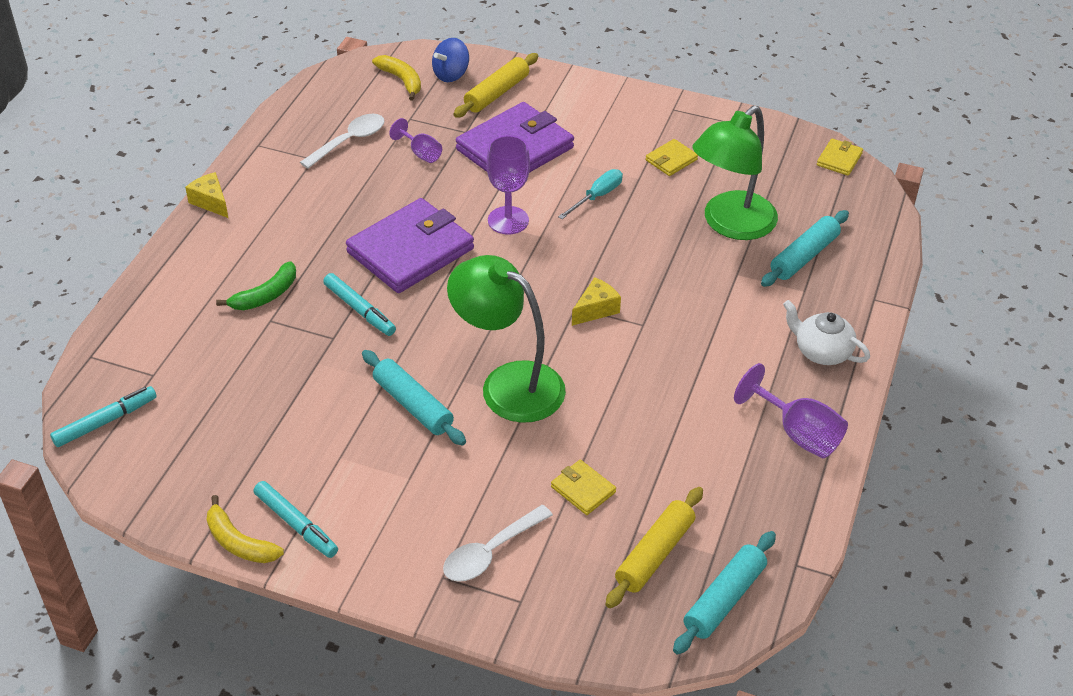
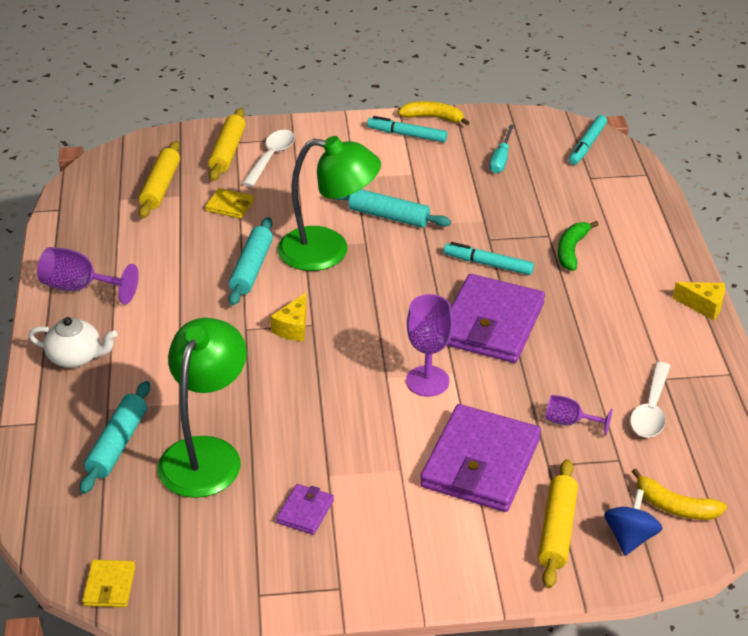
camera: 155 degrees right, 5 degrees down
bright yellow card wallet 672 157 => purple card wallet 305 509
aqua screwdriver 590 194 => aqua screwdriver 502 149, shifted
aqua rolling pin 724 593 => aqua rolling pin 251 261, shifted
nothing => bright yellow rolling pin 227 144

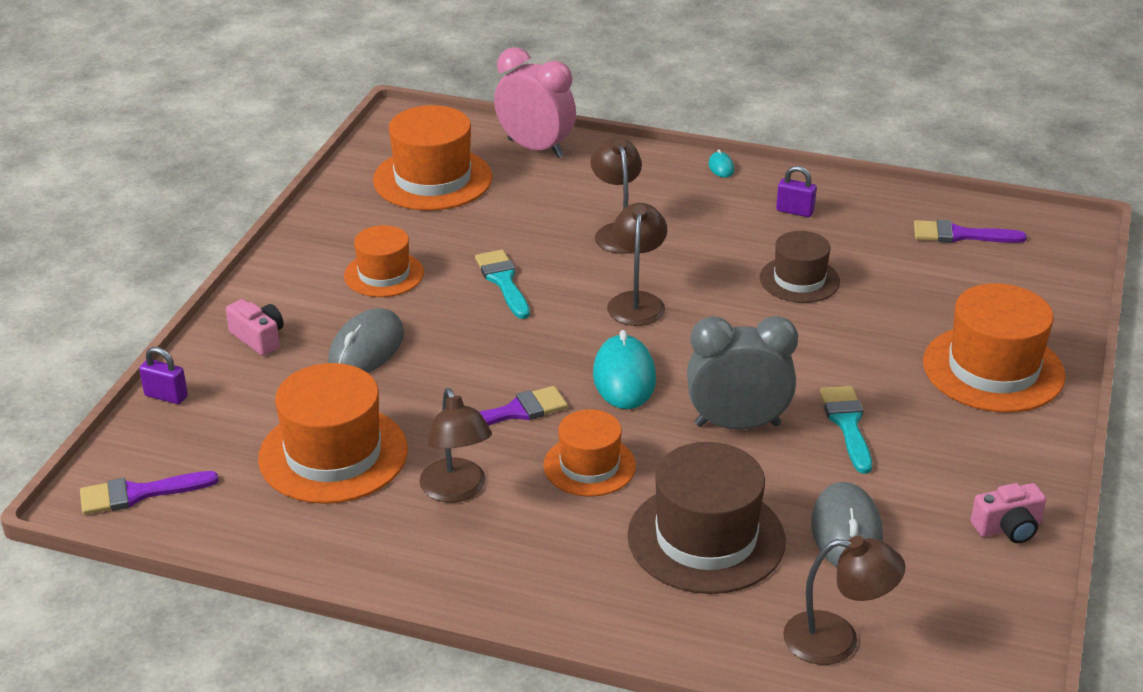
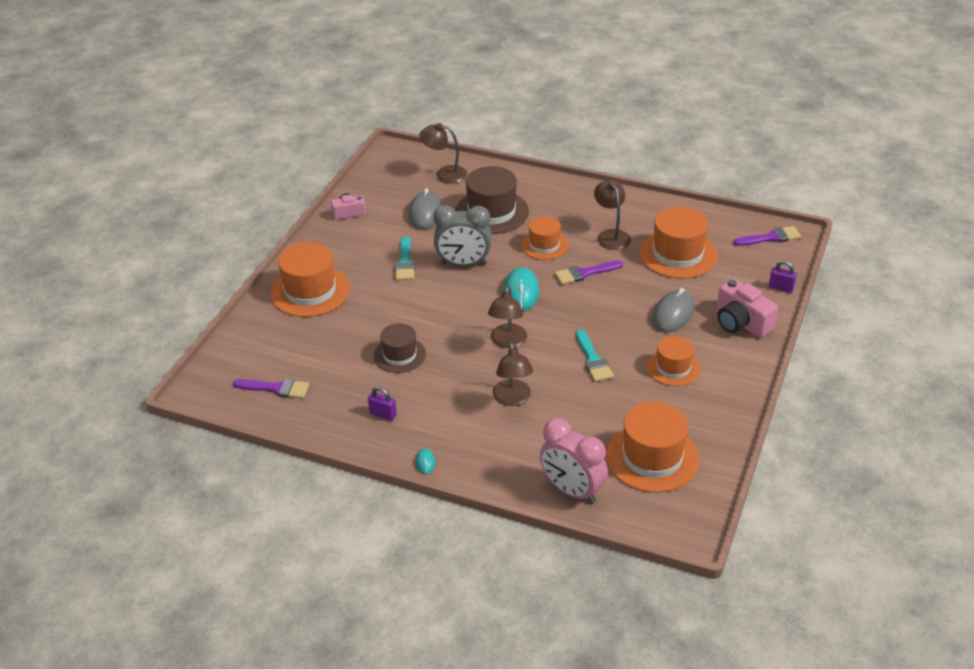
camera: 175 degrees left, 5 degrees up
rosy camera 255 327 => rosy camera 747 308, x1.65

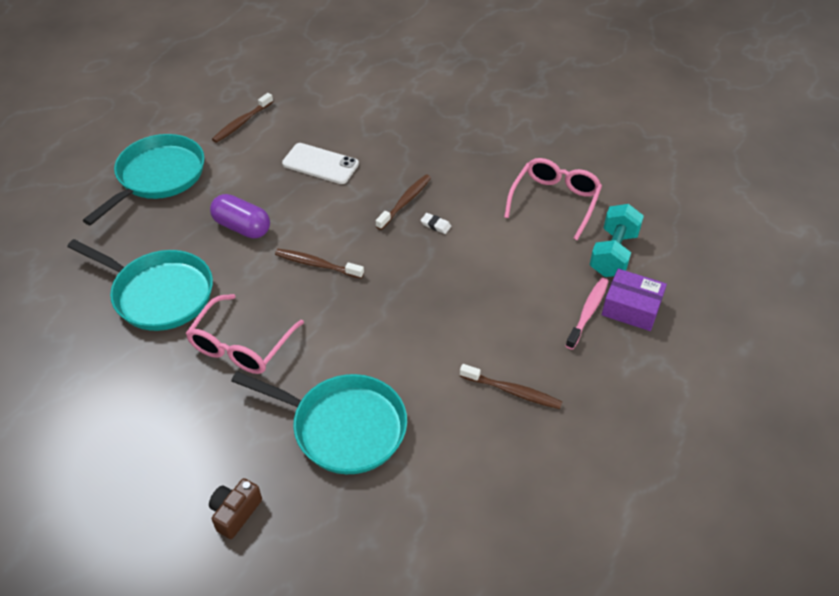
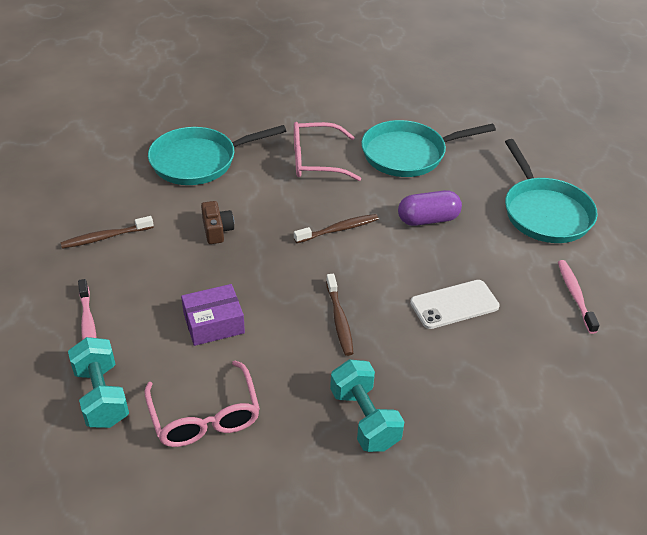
camera: 135 degrees right, 5 degrees down
dark brown dental brush 242 118 => rosy dental brush 579 297
white pencil eraser 435 223 => nothing
purple box 634 300 => purple box 213 315, shifted
rosy spectacles 245 334 => rosy spectacles 327 151, 75 degrees counterclockwise
dark brown camera 235 508 => dark brown camera 217 222, shifted
nothing => aqua hand weight 367 406

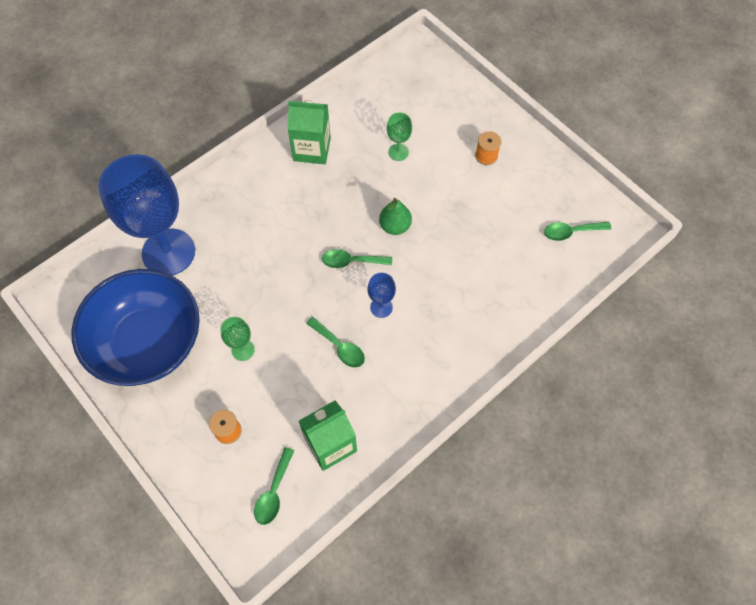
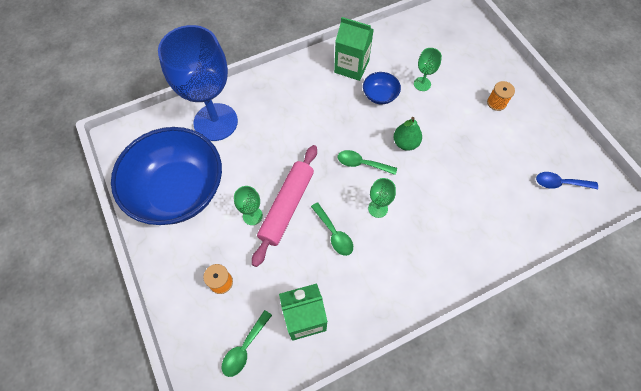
camera: 15 degrees right, 0 degrees up
leaf-green spoon 577 231 => blue spoon 567 180
blue goblet 381 295 => leaf-green goblet 382 198
nothing => blue bowl 382 88
nothing => rosy rolling pin 284 206

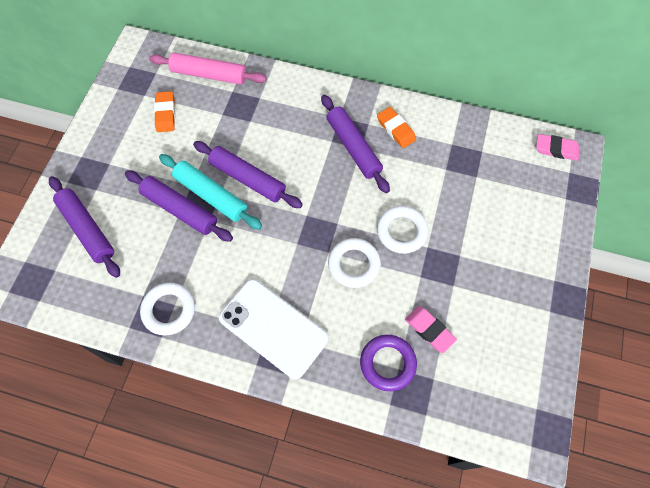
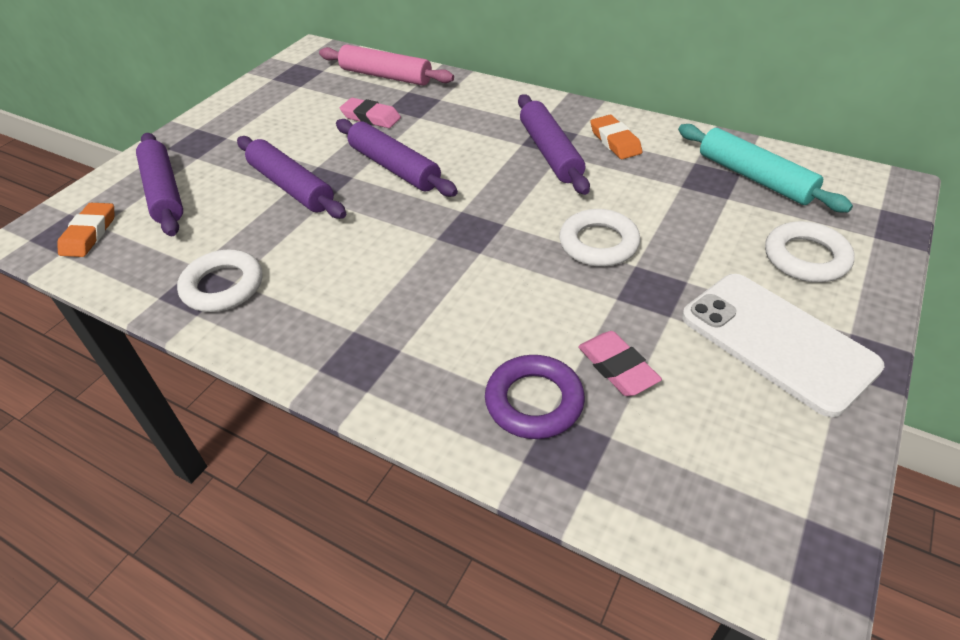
camera: 15 degrees right, 20 degrees down
bright orange pencil eraser 164 111 => bright orange pencil eraser 85 230, shifted
rosy pencil eraser 558 147 => rosy pencil eraser 370 113, shifted
aqua rolling pin 210 192 => aqua rolling pin 765 168, shifted
white hoop 354 263 => white hoop 810 251, shifted
white mobile phone 274 329 => white mobile phone 783 345, shifted

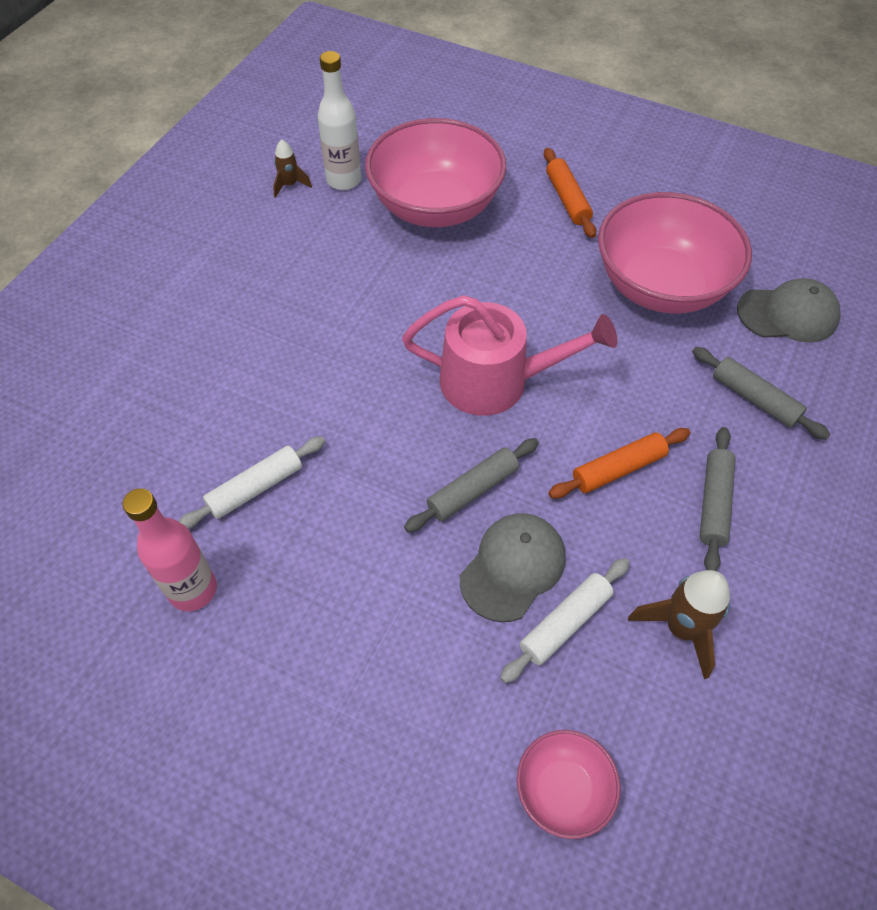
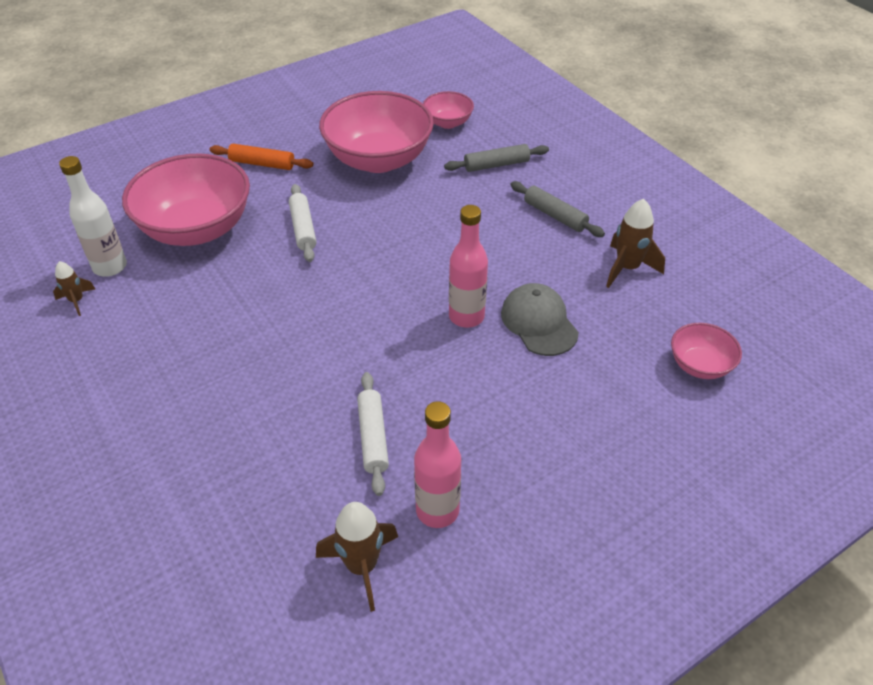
camera: 60 degrees left, 10 degrees down
gray baseball cap 789 310 => rosy bowl 448 110
rosy watering can 510 355 => nothing
bright orange rolling pin 619 463 => nothing
gray rolling pin 471 485 => rosy drink bottle 468 266
white rolling pin 565 620 => white rolling pin 302 223, shifted
nothing => dark brown spaceship 357 557

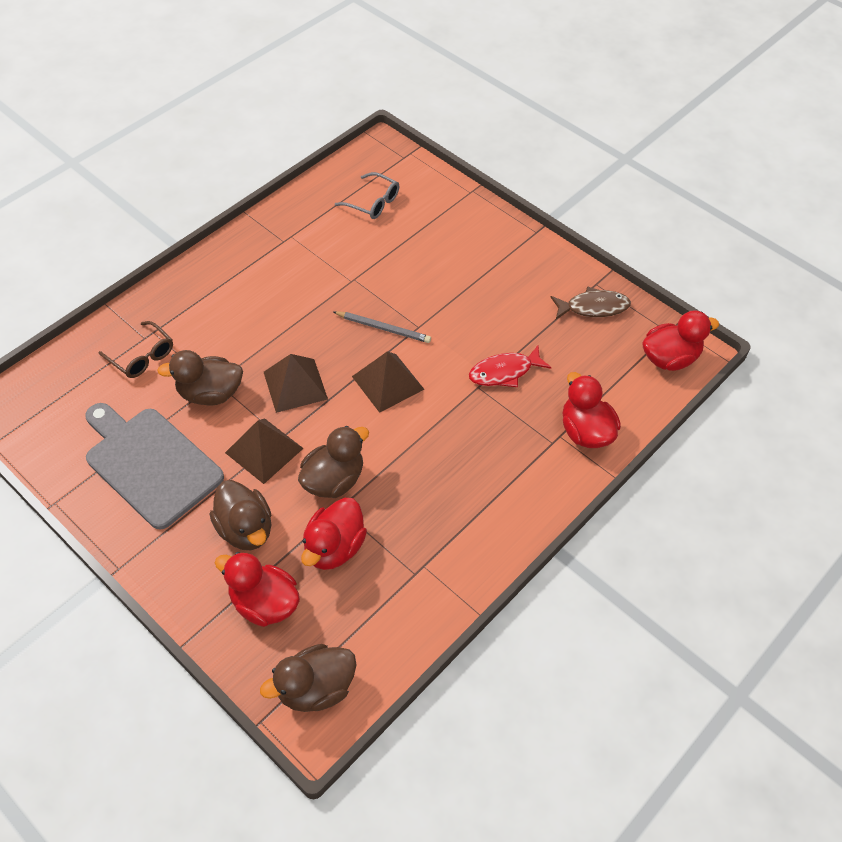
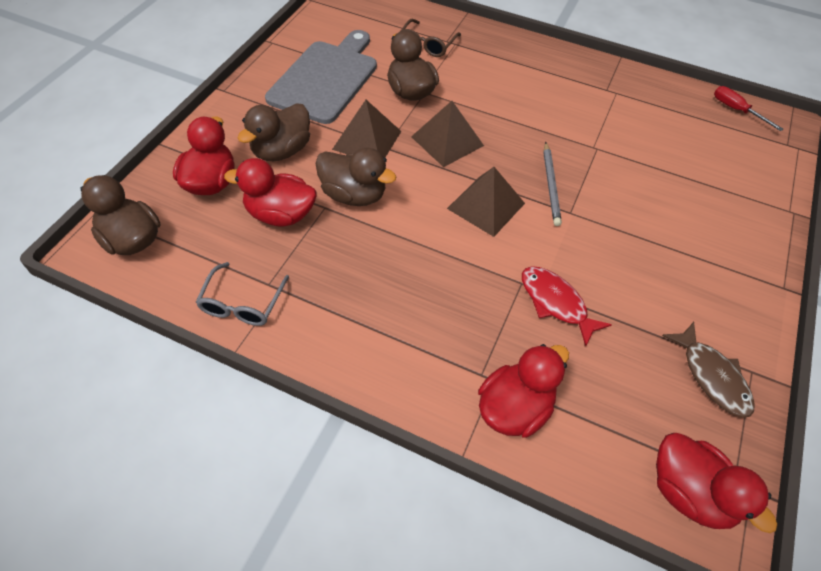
camera: 70 degrees right, 0 degrees up
gray spectacles 367 195 => gray spectacles 242 294, shifted
nothing => crimson screwdriver 748 108

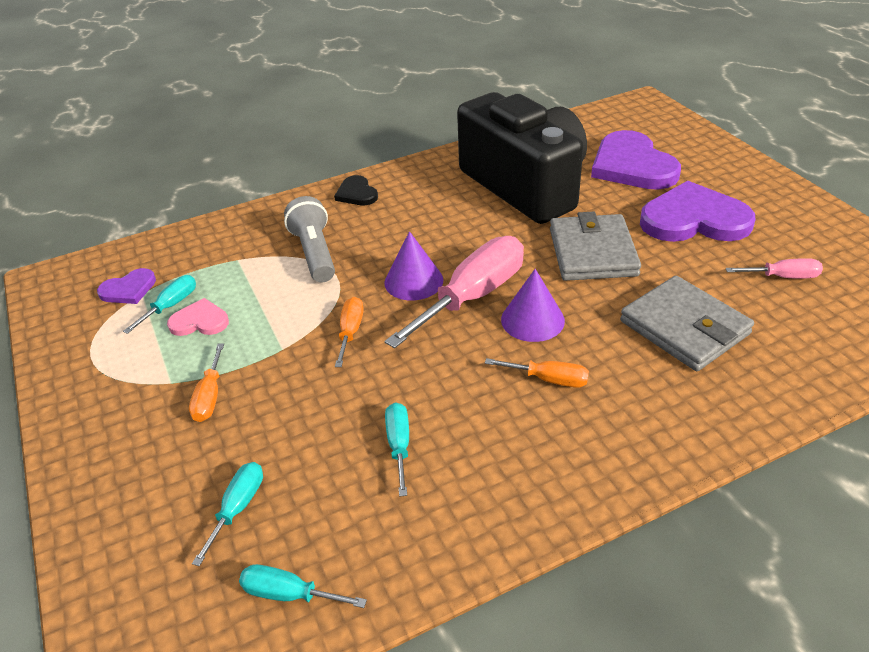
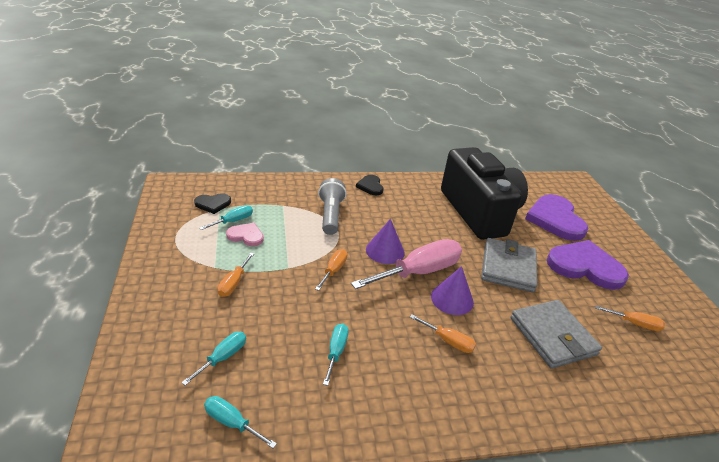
camera: 10 degrees right, 5 degrees down
rosy screwdriver 774 268 => bright orange screwdriver 630 318
purple heart shape 126 286 => black heart shape 212 203

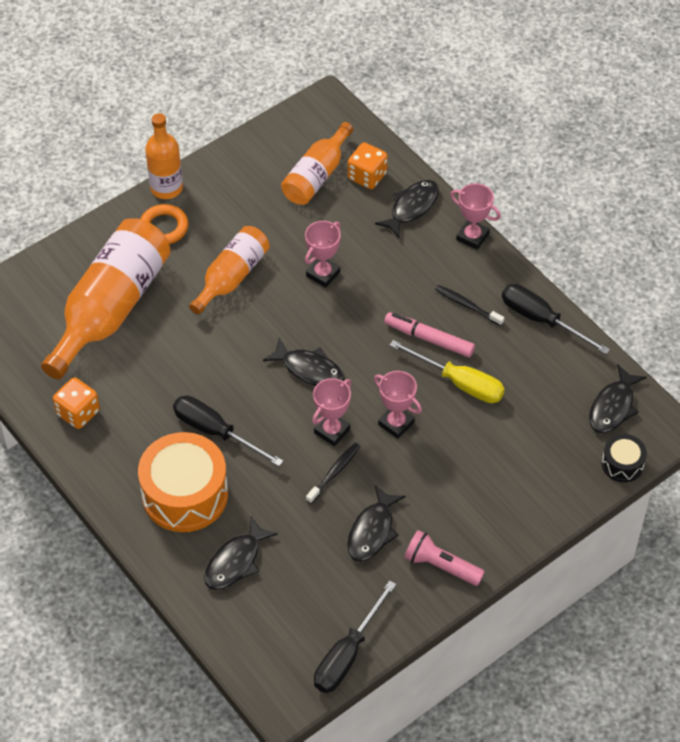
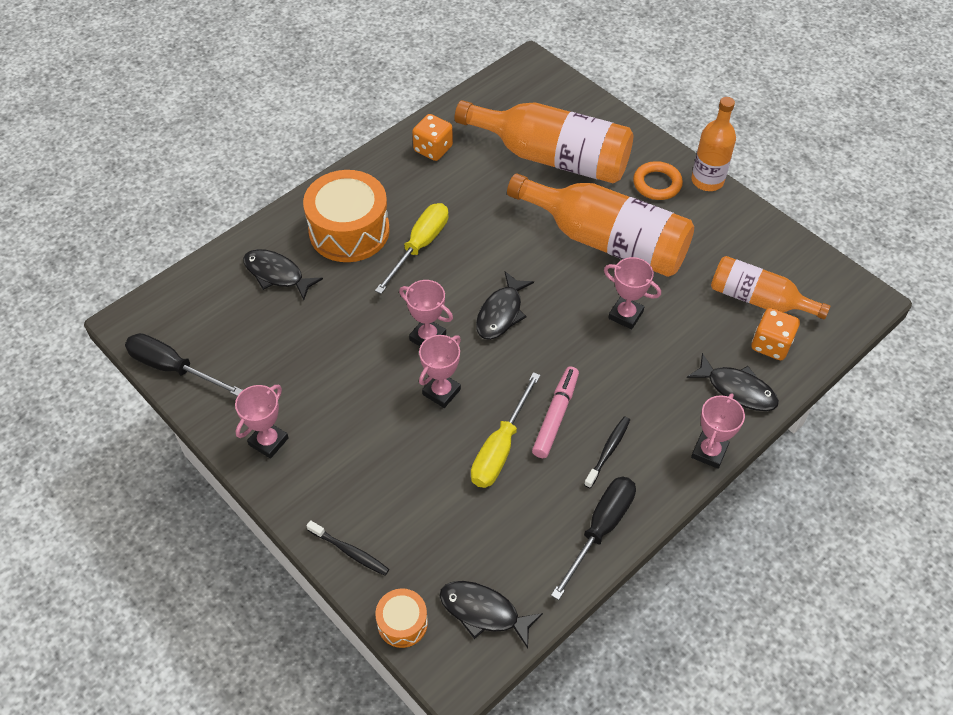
camera: 85 degrees right, 0 degrees up
bright orange drink bottle 229 270 => bright orange drink bottle 600 225, x1.70
black screwdriver 228 431 => bright yellow screwdriver 412 248
black snare drum 624 458 => bright orange snare drum 401 618
black dental brush 333 473 => black dental brush 347 548, shifted
black toy fish 376 523 => nothing
rosy pocket torch 444 558 => rosy award cup 262 422

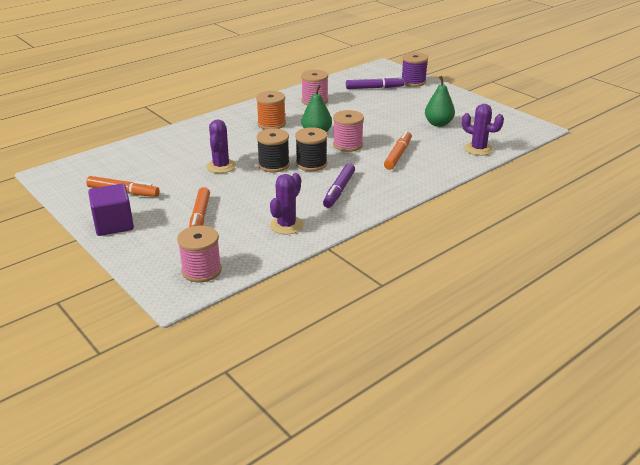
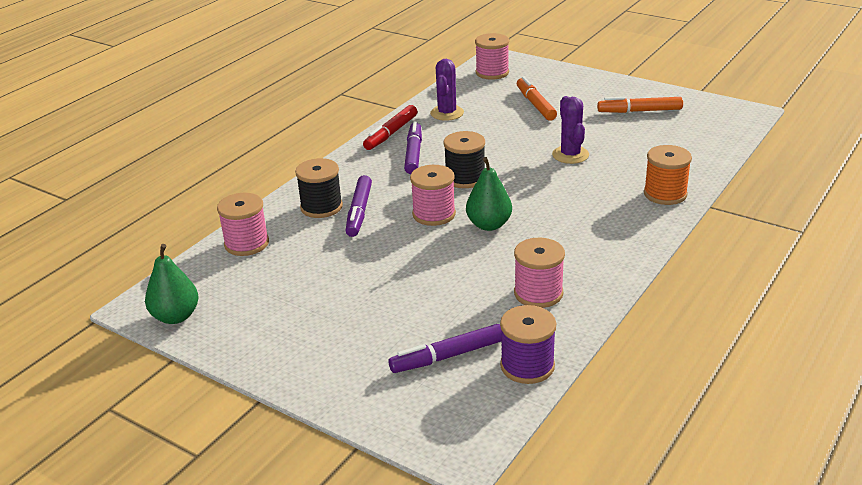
camera: 165 degrees right, 0 degrees up
purple bobbin 415 69 => purple bobbin 528 344, shifted
leaf-green toy pear 440 101 => leaf-green toy pear 171 284, shifted
bright orange bobbin 271 110 => bright orange bobbin 668 175, shifted
purple prickly plant 483 129 => rosy bobbin 243 224
black bobbin 273 150 => black bobbin 319 188, shifted
bright orange marker pen 398 150 => purple marker pen 358 206
purple block 111 209 => nothing
nothing => crimson marker pen 390 127

